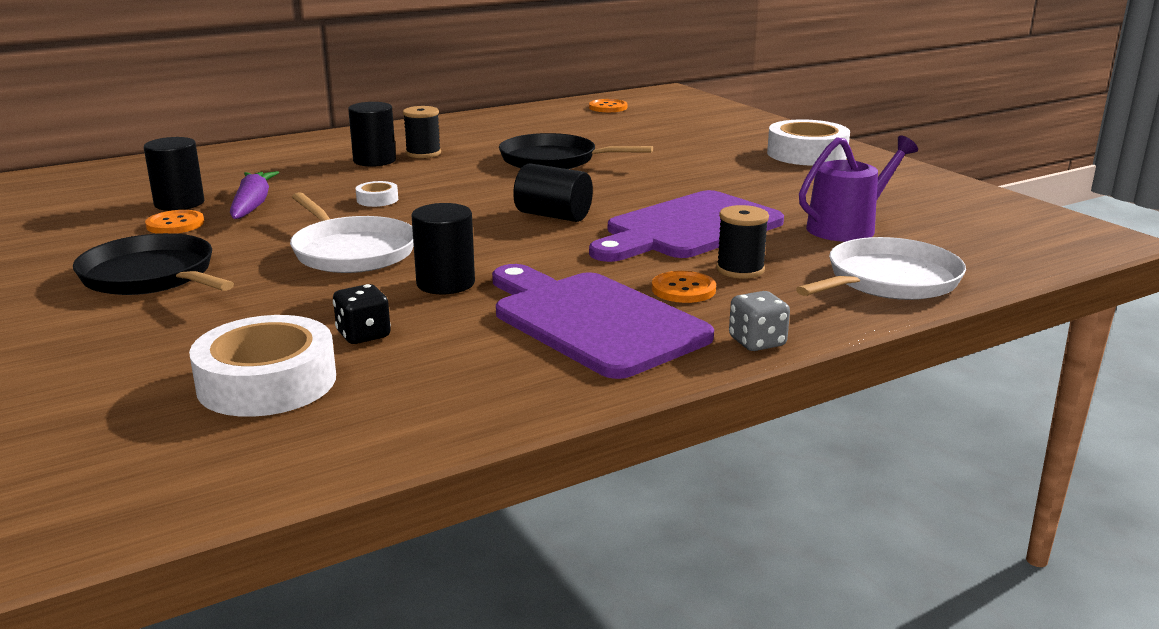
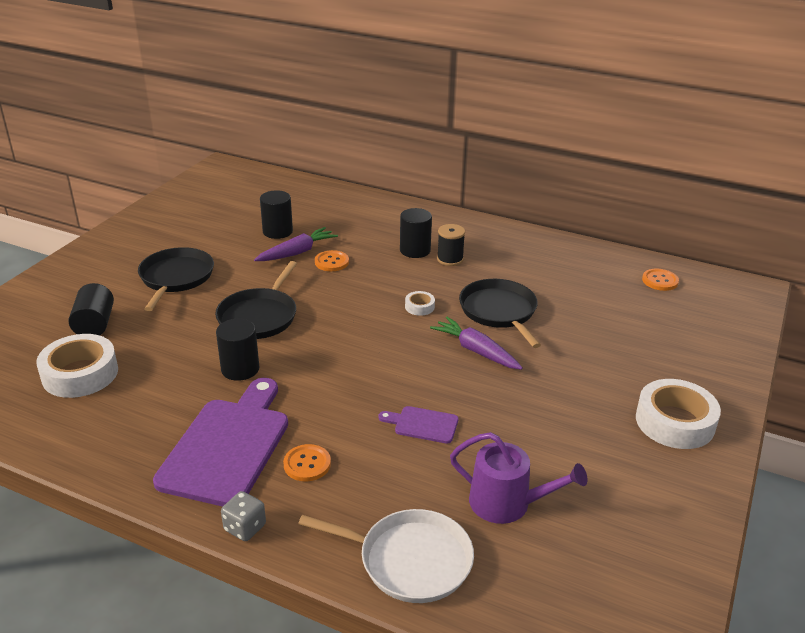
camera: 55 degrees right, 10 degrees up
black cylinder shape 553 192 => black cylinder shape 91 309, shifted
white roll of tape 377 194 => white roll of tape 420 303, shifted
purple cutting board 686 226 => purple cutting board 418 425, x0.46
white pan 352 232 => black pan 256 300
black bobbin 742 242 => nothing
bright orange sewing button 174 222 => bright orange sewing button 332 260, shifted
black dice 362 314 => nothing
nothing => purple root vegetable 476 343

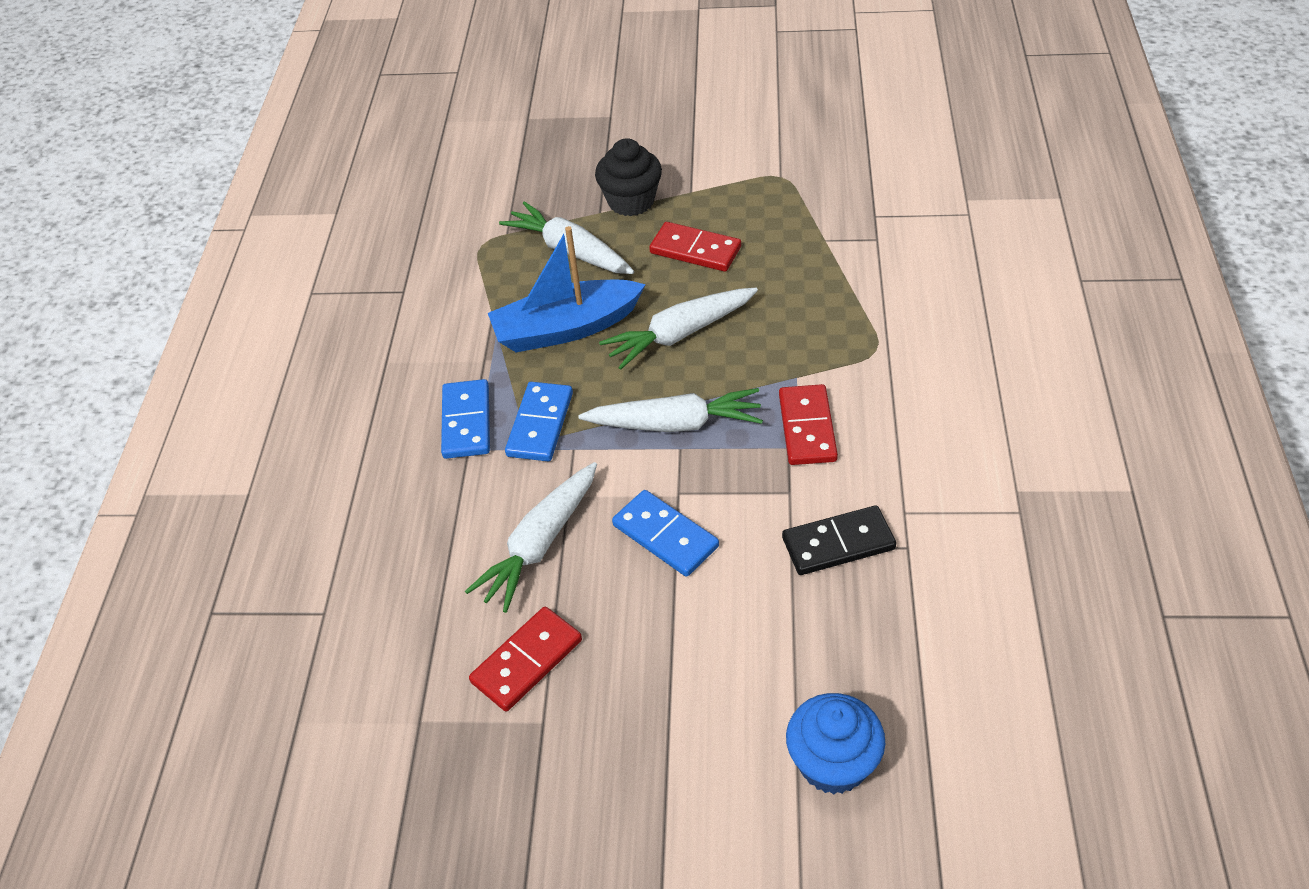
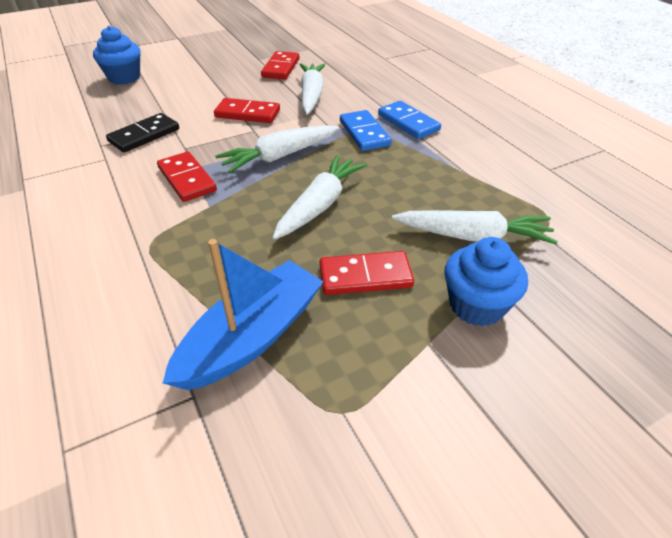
camera: 145 degrees right, 5 degrees down
black cupcake 628 177 => blue cupcake 486 281
blue sailboat 567 289 => blue sailboat 243 314, shifted
blue domino piece 665 533 => crimson domino piece 247 110

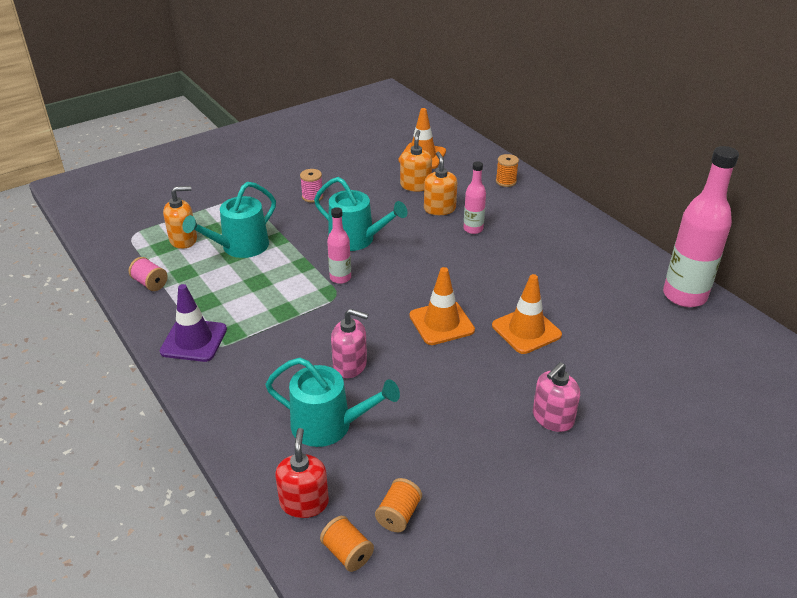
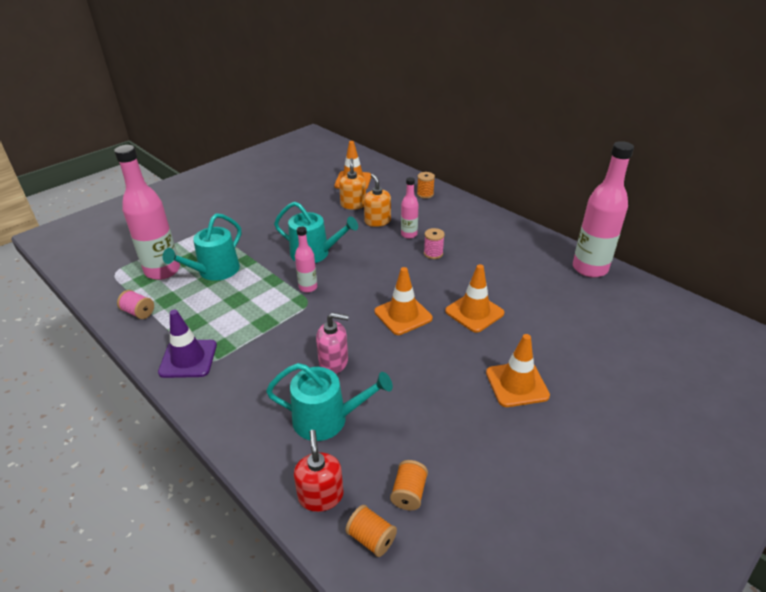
camera: 10 degrees left, 0 degrees up
rosy bobbin 311 186 => rosy bobbin 434 243, shifted
bright orange soap pump 180 217 => rosy drink bottle 147 212
rosy soap pump 556 397 => bright orange safety cone 518 370

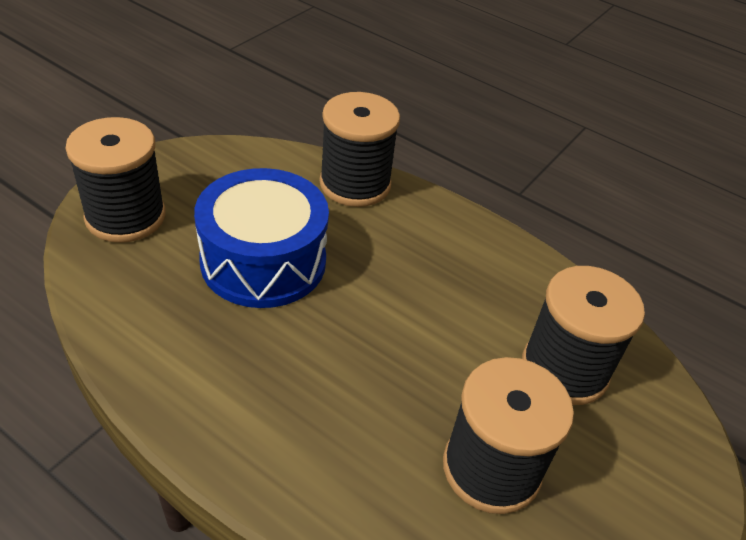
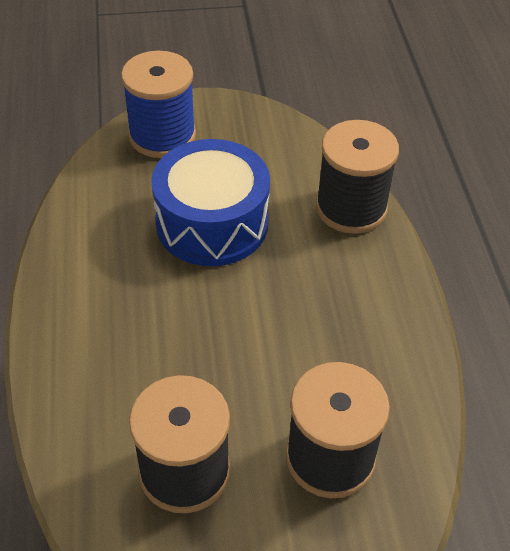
camera: 50 degrees right, 5 degrees up
black bobbin 115 180 => blue bobbin 158 104

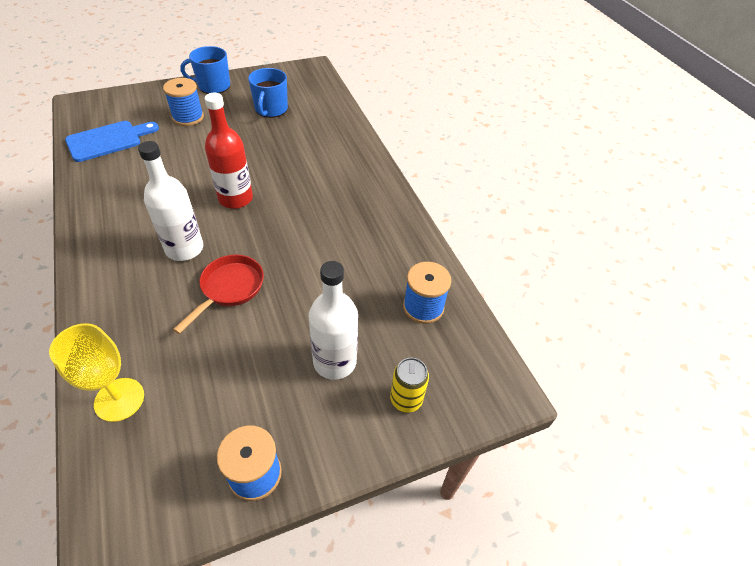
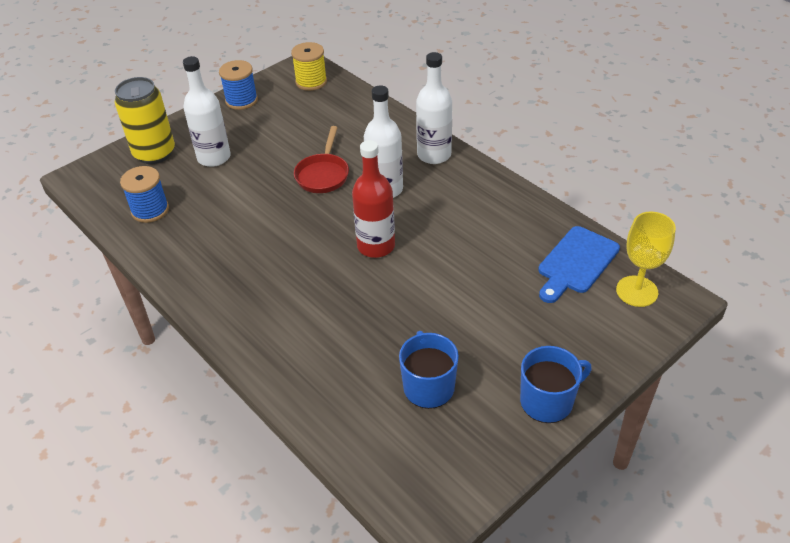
camera: 165 degrees right, 5 degrees down
blue bobbin 183 102 => nothing
bright yellow goblet 96 372 => bright yellow goblet 646 259, shifted
bright yellow can 409 385 => bright yellow can 145 120, x1.78
nothing => bright yellow bobbin 309 66
nothing => white drink bottle 434 108

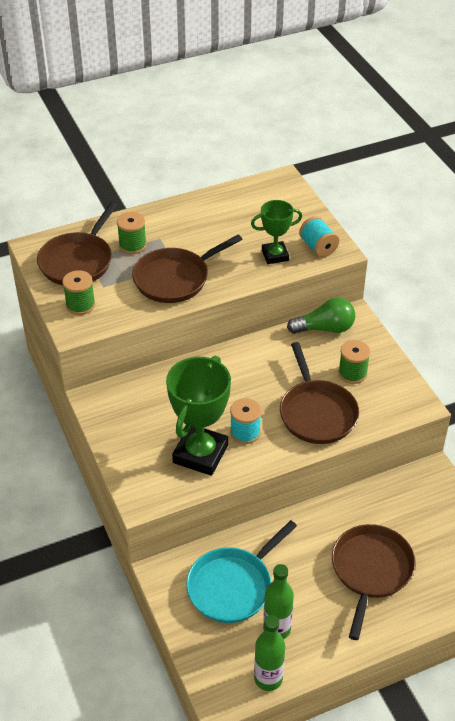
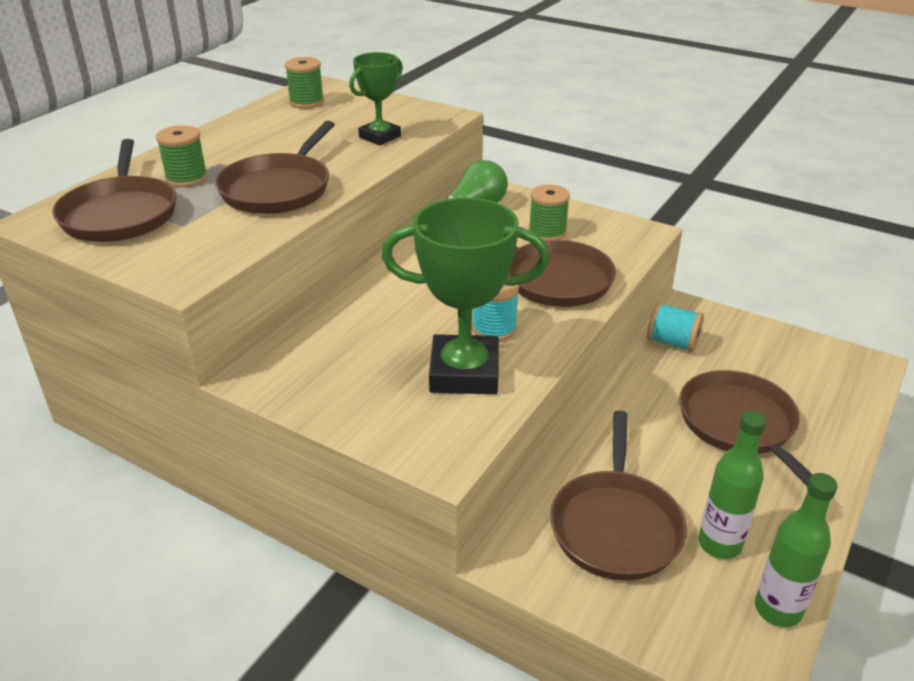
camera: 35 degrees left, 10 degrees down
aqua bobbin 319 236 => aqua bobbin 675 327, shifted
leaf-green bobbin 78 292 => leaf-green bobbin 304 83, shifted
leaf-green award cup 198 416 => leaf-green award cup 466 295, 75 degrees counterclockwise
aqua pan 241 571 => dark brown pan 618 496

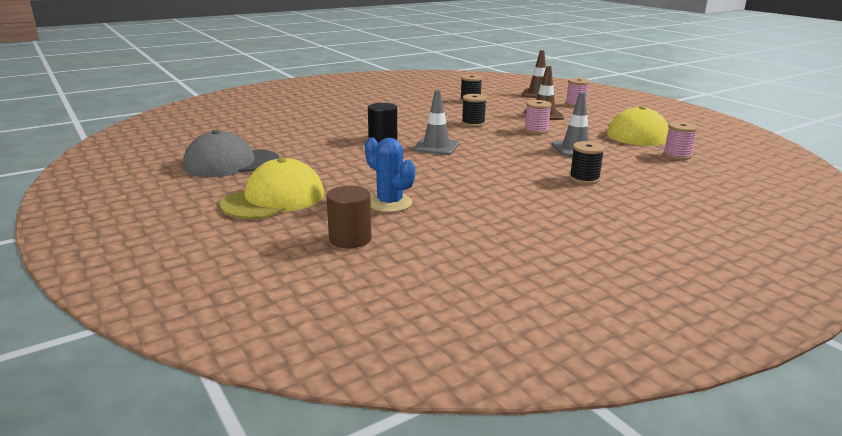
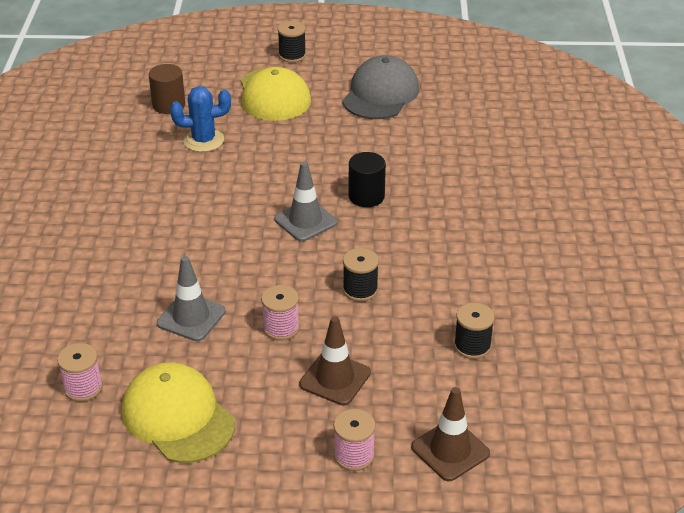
camera: 125 degrees right, 15 degrees up
black bobbin 587 162 => black bobbin 292 42, shifted

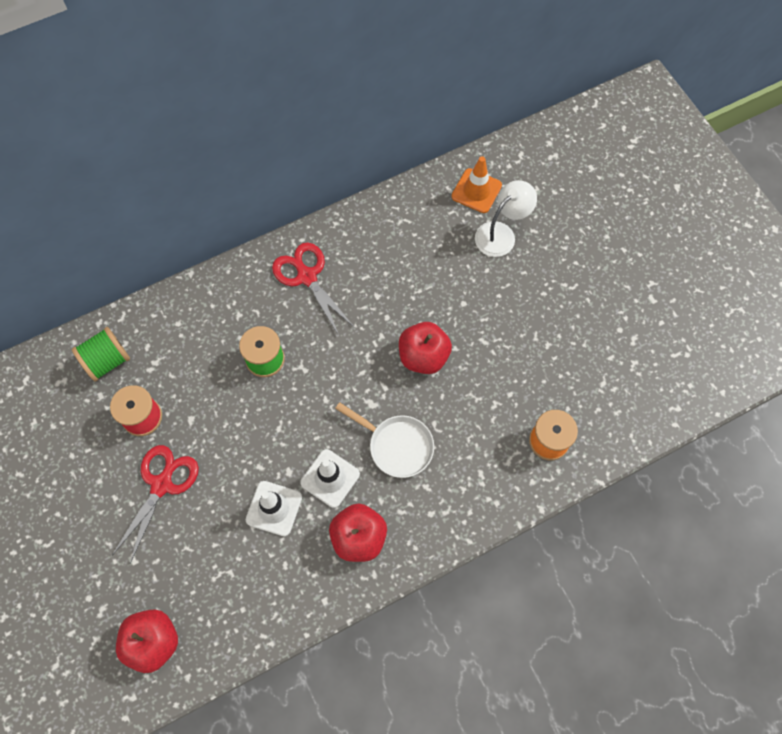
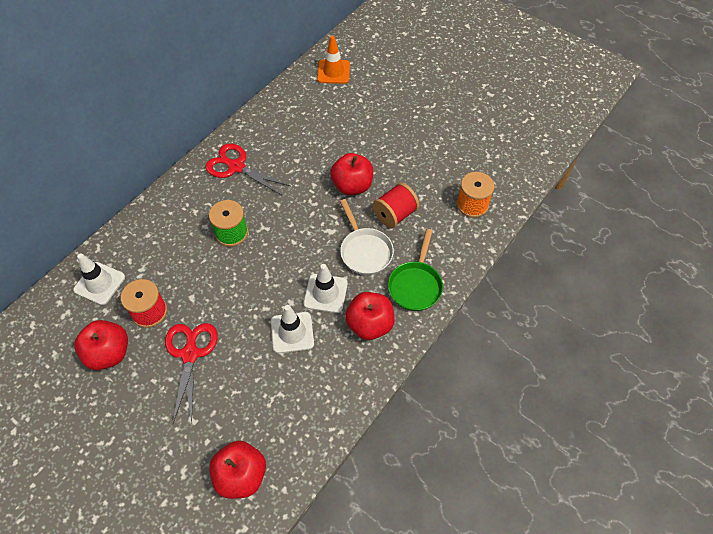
camera: 25 degrees left, 10 degrees down
white reading lamp 506 218 => nothing
leaf-green bobbin 101 354 => white safety cone 99 279
white pan 384 440 => white pan 367 237, 60 degrees clockwise
nothing => crimson bobbin 396 205
nothing => leaf-green pan 415 270
nothing => crimson apple 101 345

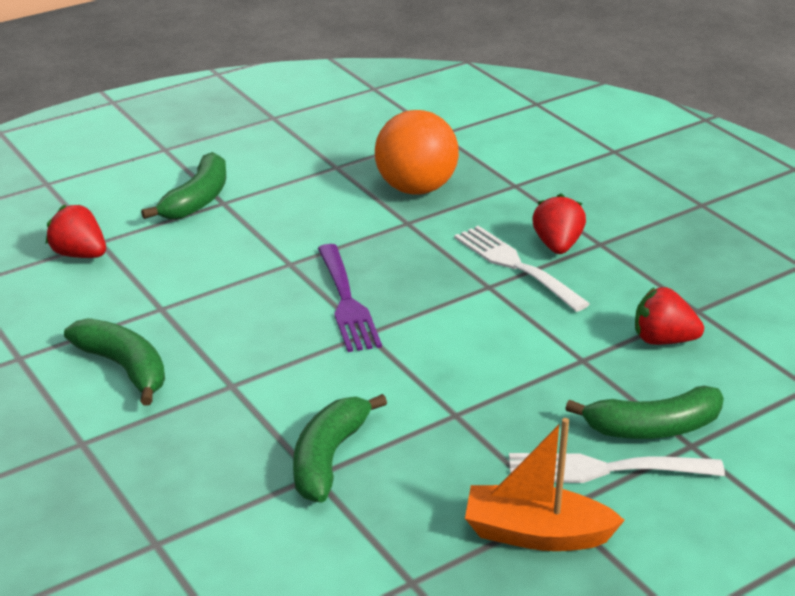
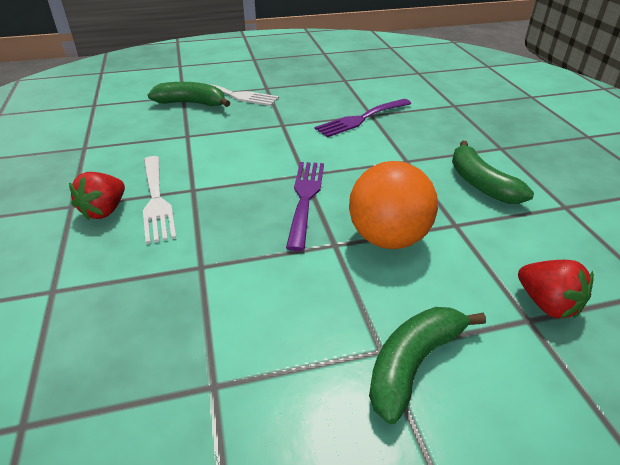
camera: 160 degrees left, 5 degrees up
bright orange play ball 417 152 => bright orange play ball 393 205, shifted
crimson toy strawberry 669 316 => nothing
leaf-green toy banana 340 448 => purple table fork 362 118
bright orange sailboat 545 484 => nothing

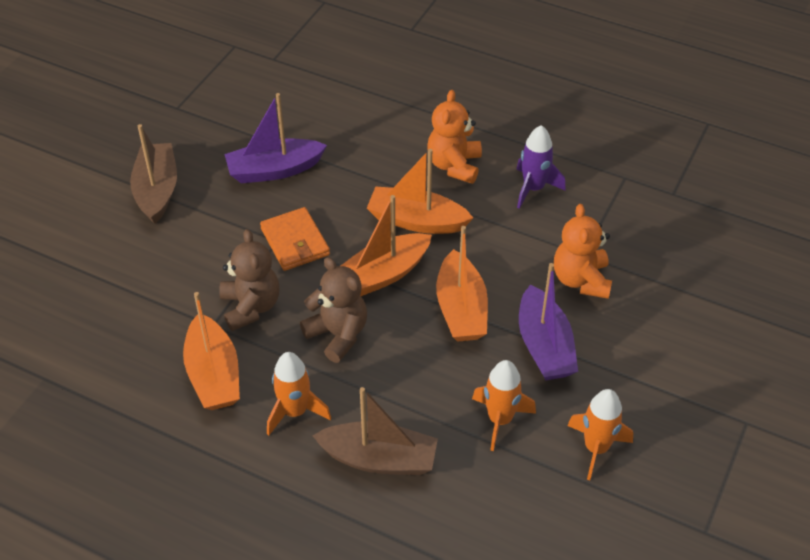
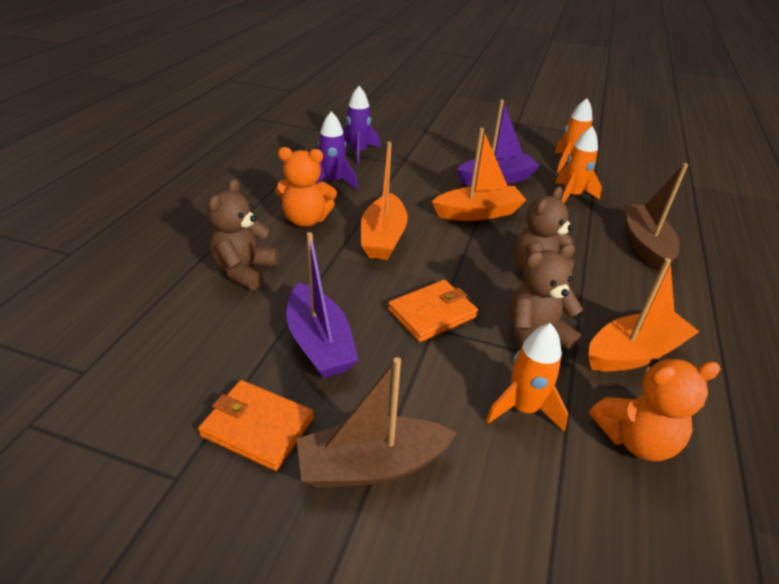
camera: 100 degrees left, 10 degrees down
bright orange sailboat 386 245 => nothing
bright orange stuffed bear 583 251 => bright orange stuffed bear 655 410, shifted
bright orange spaceship 299 393 => bright orange spaceship 527 377, shifted
nothing => purple spaceship 361 125
nothing => dark brown stuffed bear 243 234
nothing => bright orange card wallet 256 425

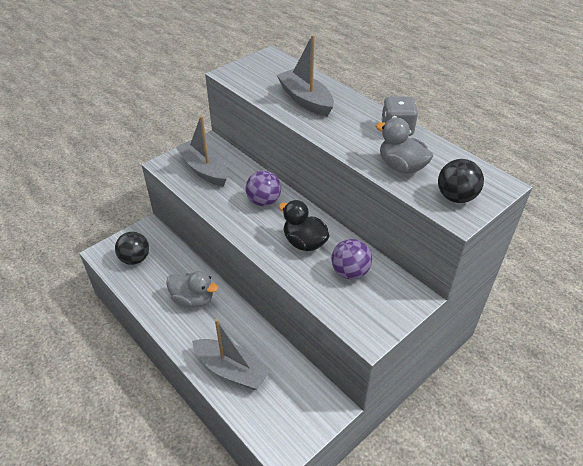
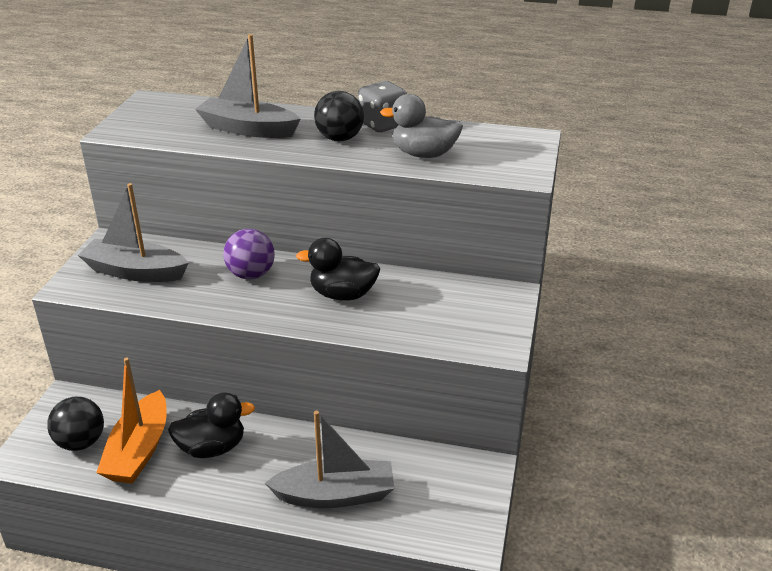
camera: 35 degrees left, 10 degrees down
black play ball 461 181 => black play ball 339 116, shifted
purple play ball 352 259 => nothing
gray toy duck 192 289 => black toy duck 211 425
nothing => bright orange sailboat 131 420

